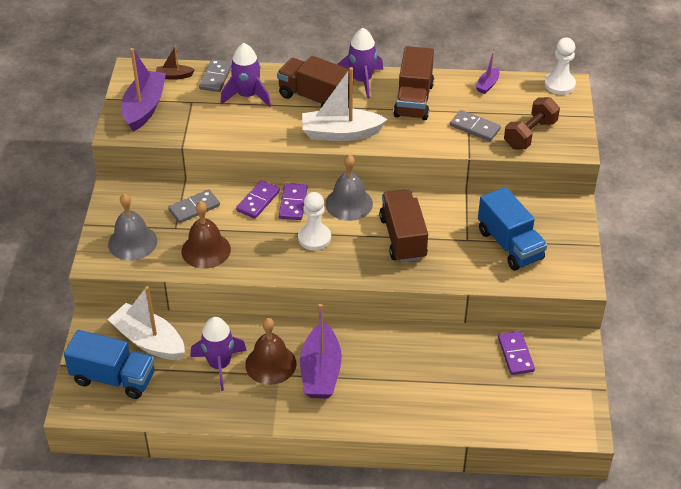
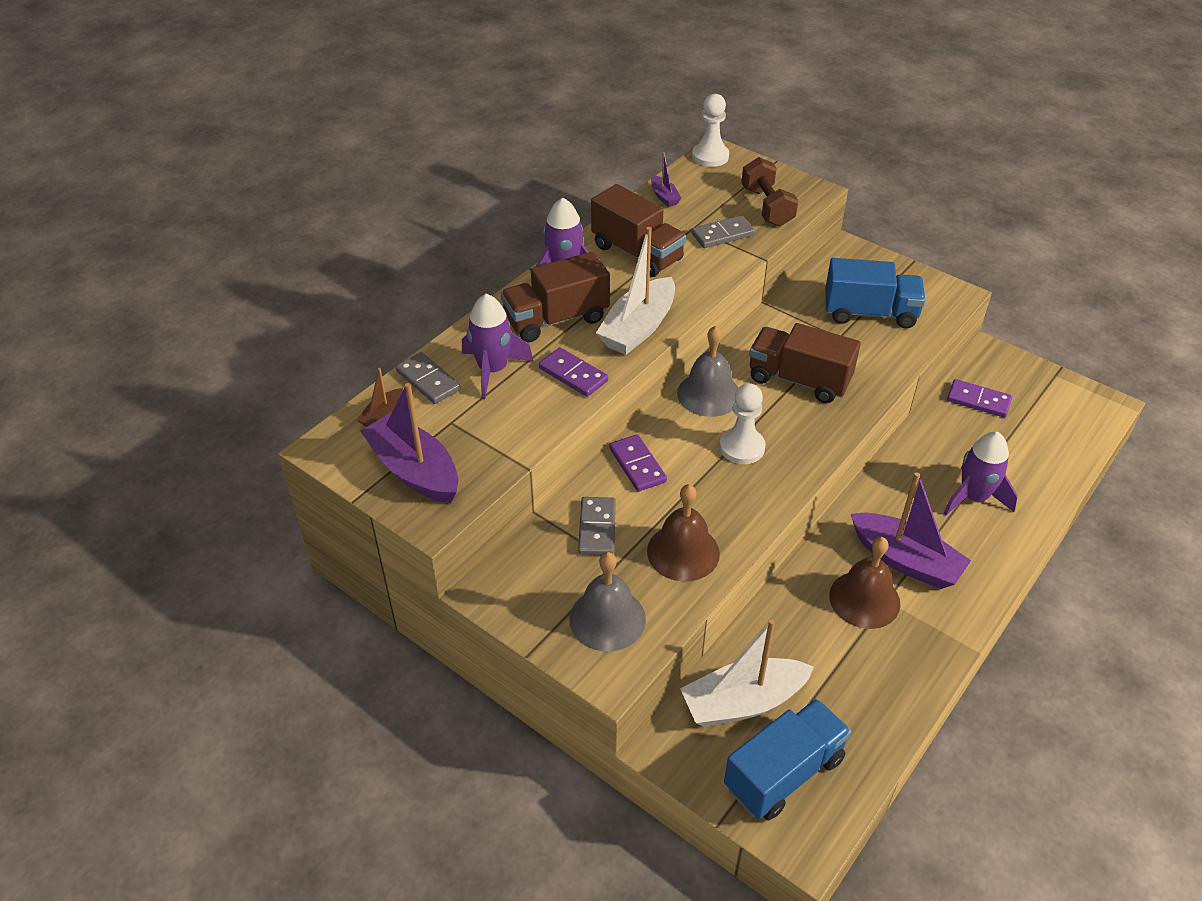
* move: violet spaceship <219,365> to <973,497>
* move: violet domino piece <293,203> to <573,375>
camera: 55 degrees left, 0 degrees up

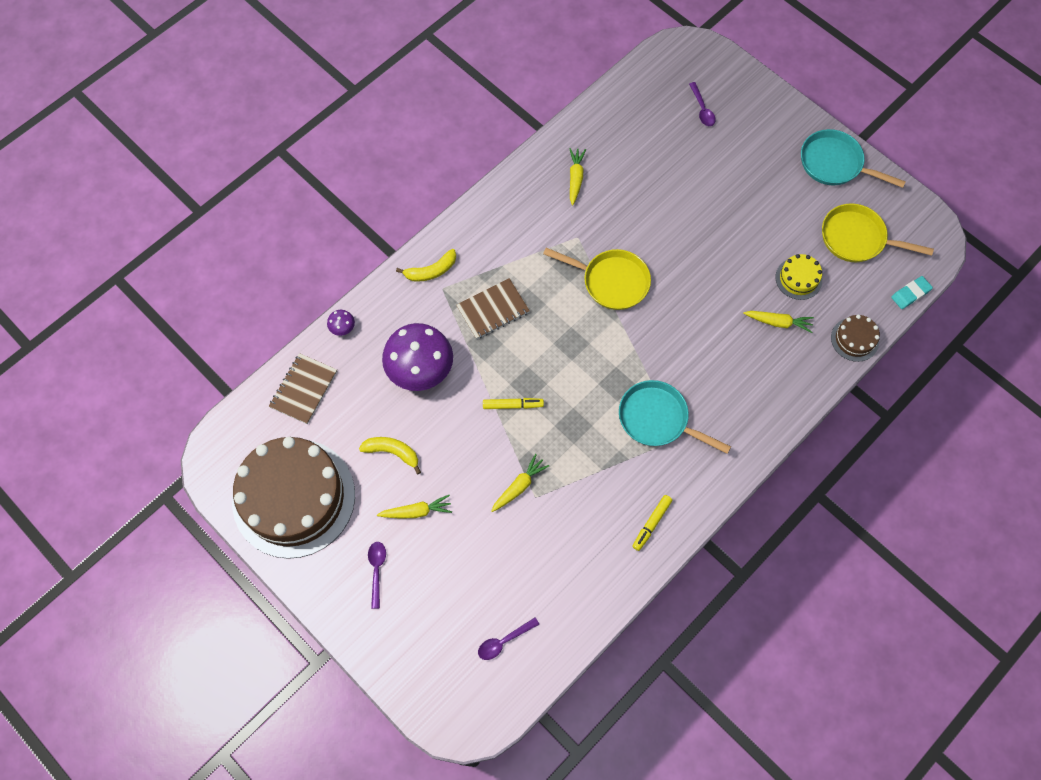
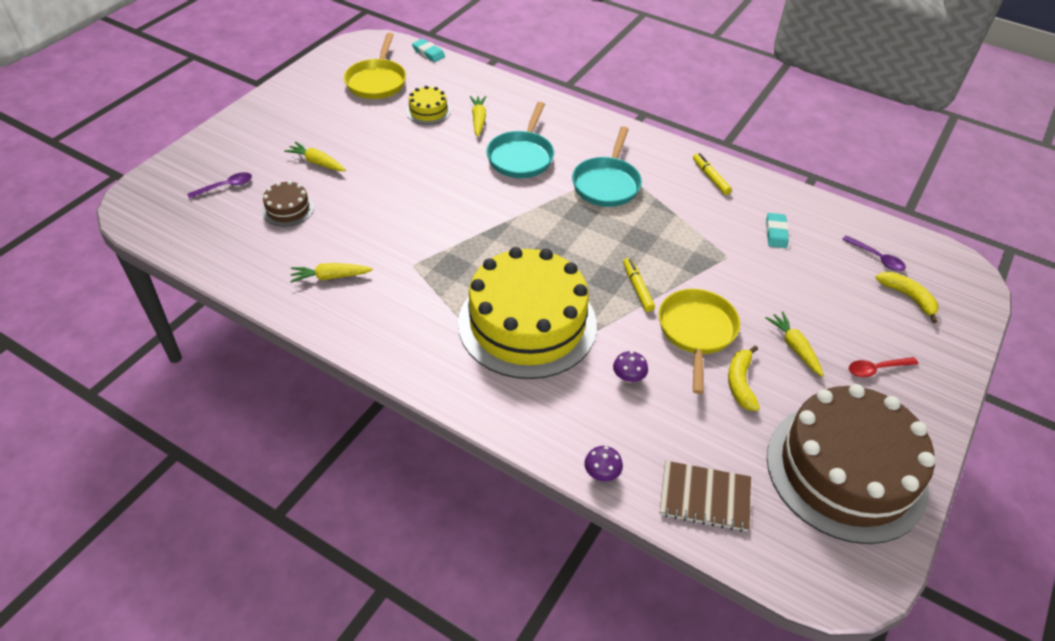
* insert: teal gum eraser <776,233>
* move: bright yellow banana <431,271> to <908,297>
* move: bright yellow root vegetable <519,486> to <317,163>
* move: bright yellow skillet <611,281> to <696,332>
* move: teal skillet <834,164> to <521,156>
* move: dark brown layer cake <854,339> to <288,209>
* replace: dark brown notepad <493,310> to bright yellow layer cake <527,323>
* recolor: violet spoon <377,570> to scarlet spoon <876,369>
* rotate: bright yellow marker <651,524> = <710,177> 135 degrees counterclockwise
* resize: violet mushroom <420,370> = <628,377> x0.40
camera: 105 degrees left, 20 degrees down

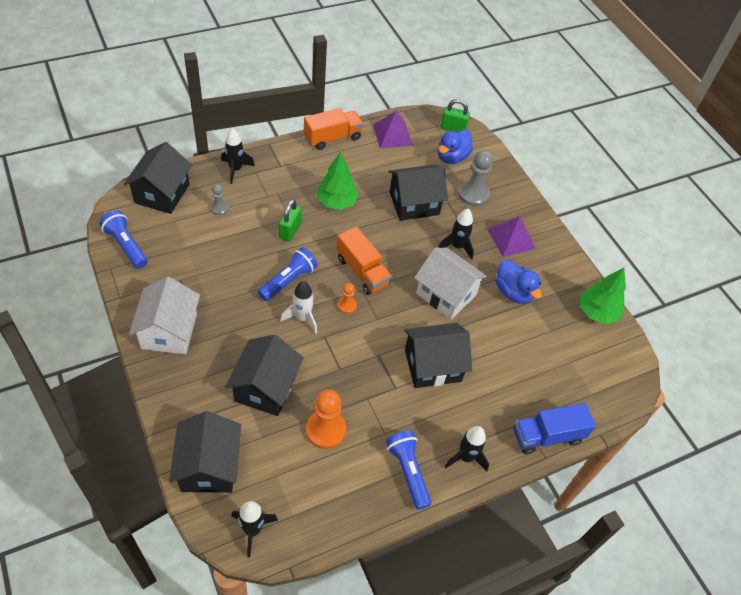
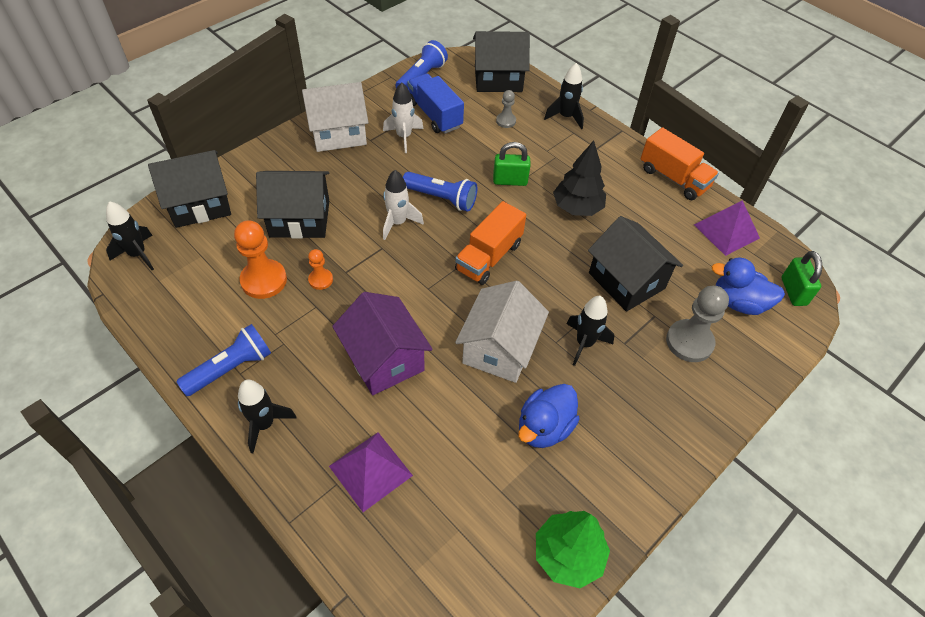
* insert: white spaceship <404,137>
* move: orange chess pawn <347,305> to <320,280>
* move: violet pyramid shape <511,238> to <370,470>
* move: cobalt lorry <547,436> to <435,115>
* recolor: green tree <336,202> to ebony tree <577,208>
* recolor: ebony cottage <432,365> to violet cottage <384,359>
camera: 75 degrees right, 0 degrees up

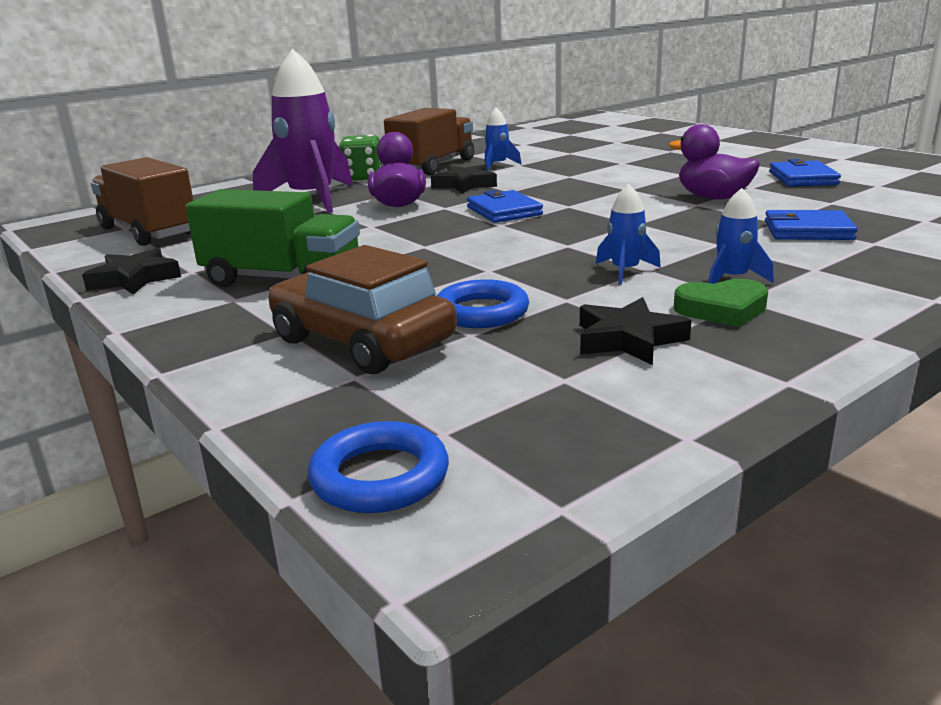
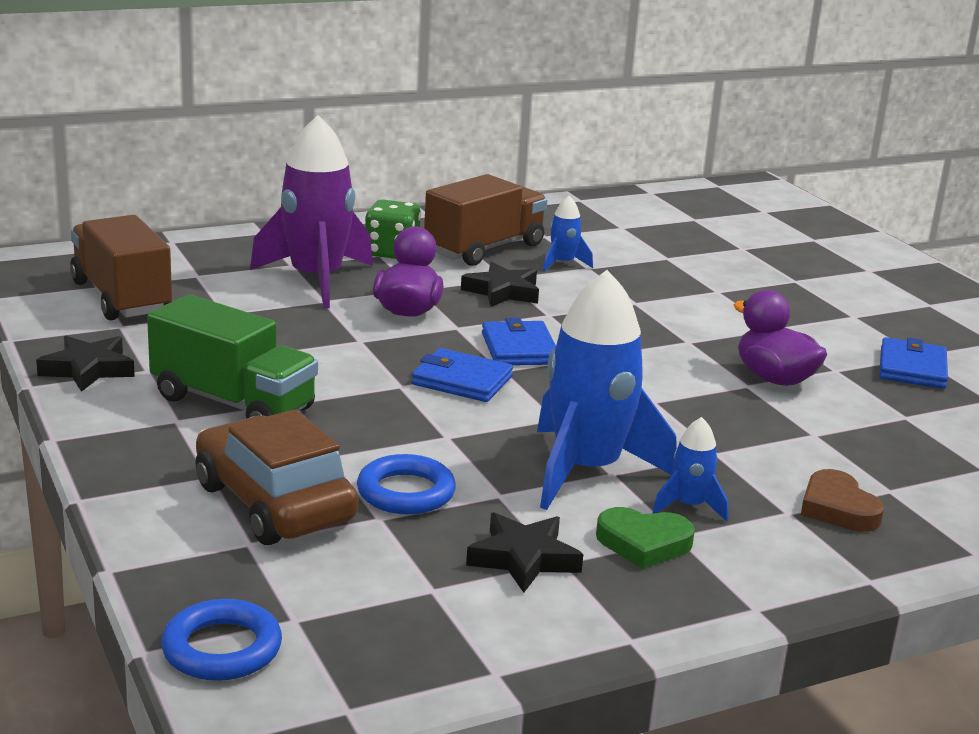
* insert: dark brown heart <838,508>
* move: cobalt card wallet <808,231> to <462,381>
* resize: cobalt spaceship <625,271> = <586,470> x2.22
camera: 10 degrees right, 0 degrees up

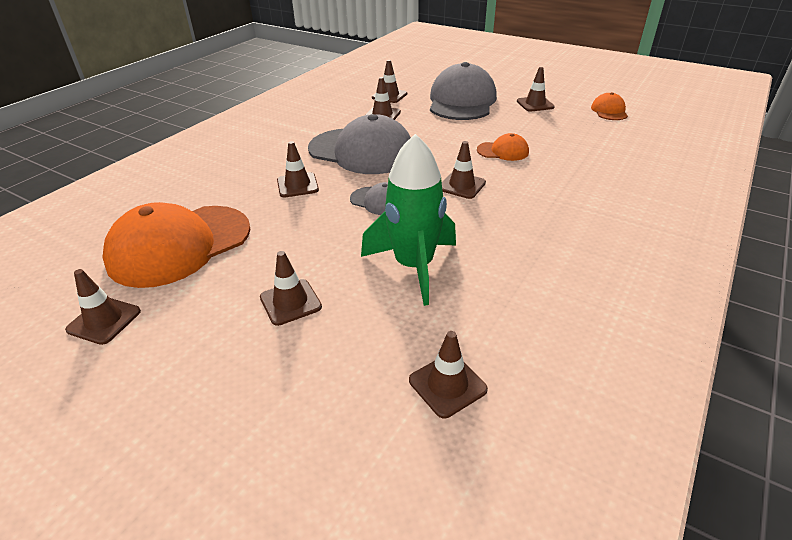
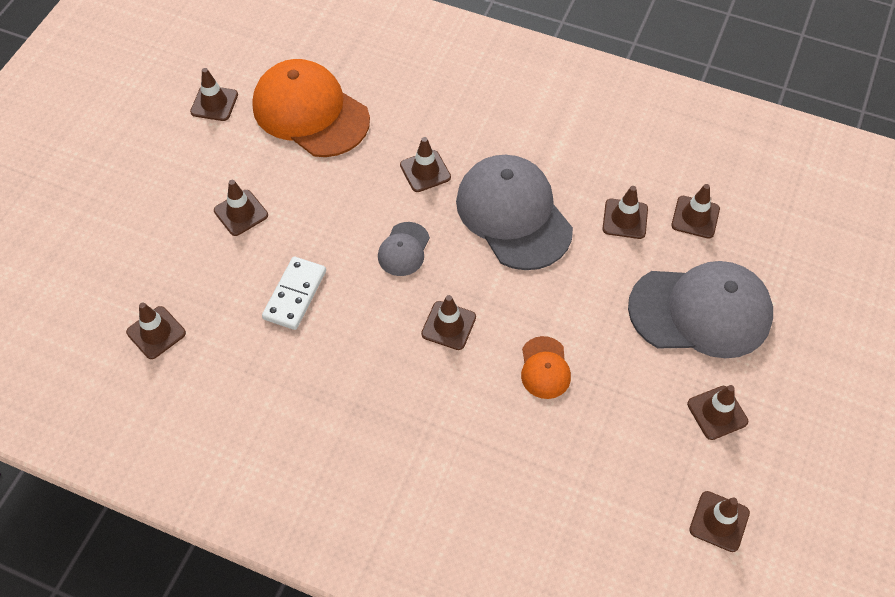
* replace: green spaceship <413,266> to white domino piece <295,295>
* replace: orange baseball cap <609,111> to dark brown traffic cone <719,521>
* rotate: grey baseball cap <361,151> = <513,214> 135 degrees clockwise
camera: 80 degrees right, 20 degrees up

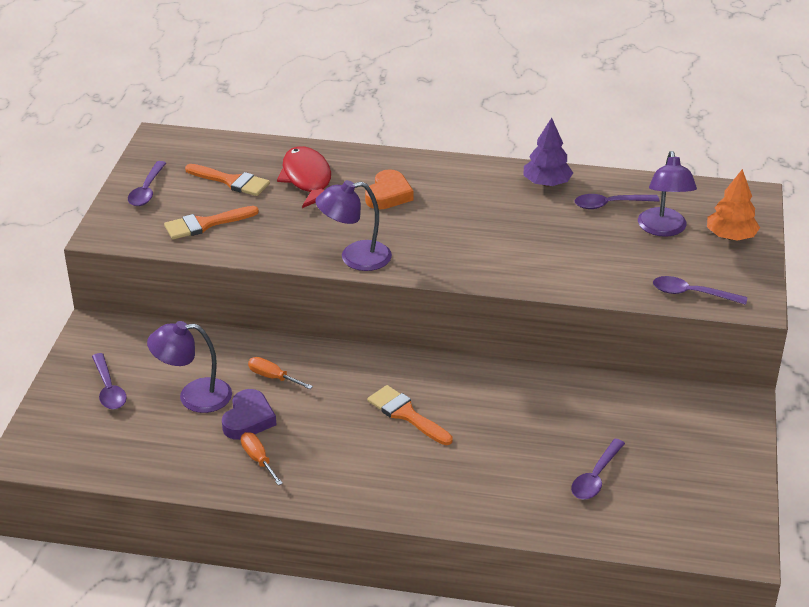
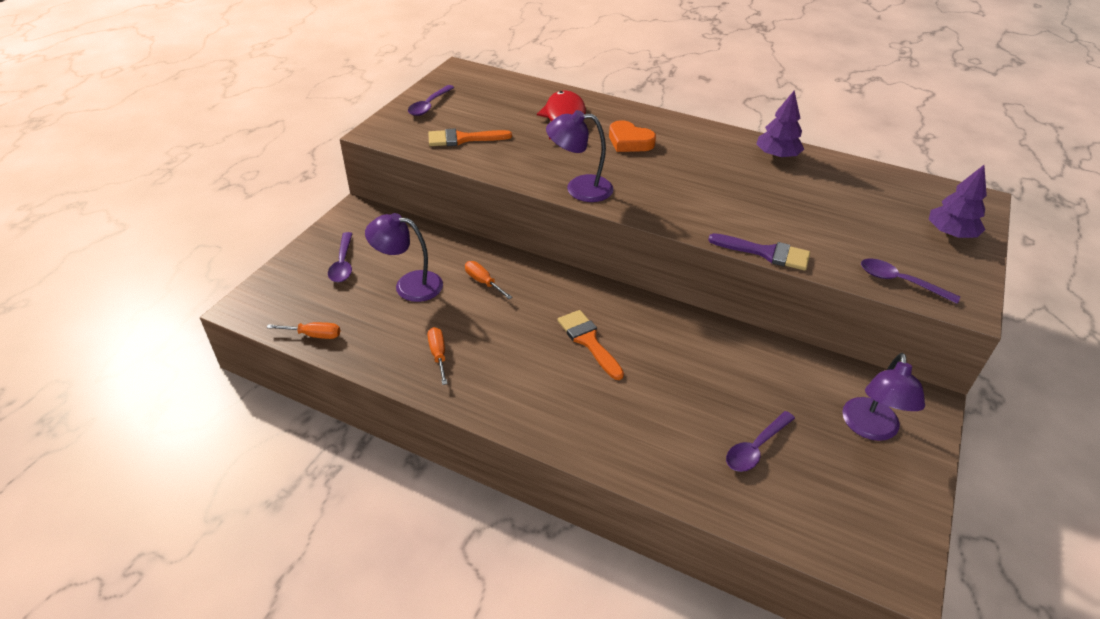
* delete: orange brush <232,181>
* delete: violet heart <248,419>
* delete: violet spoon <610,204>
* insert: orange hand screwdriver <314,335>
* insert: violet brush <766,253>
* move: violet lamp <663,229> to <870,429>
* recolor: orange tree <730,237> to violet tree <950,234>
* rotate: orange heart <388,195> = <629,141> 90 degrees clockwise
camera: 15 degrees right, 5 degrees up

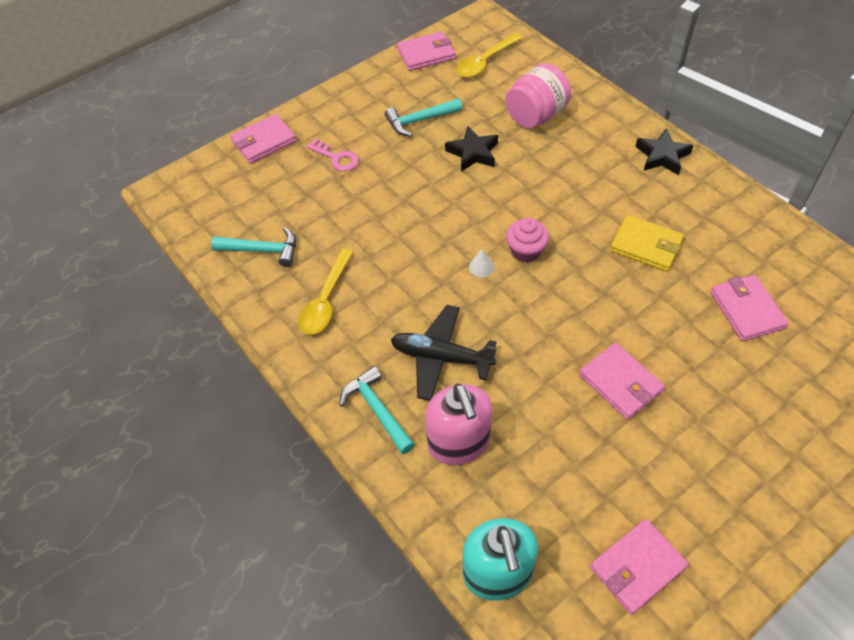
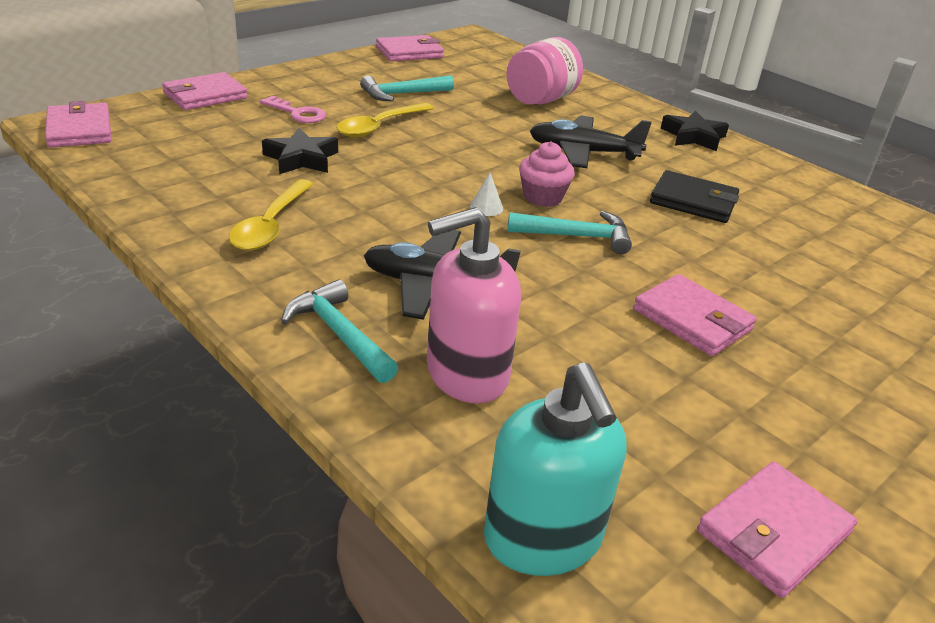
* insert: ebony aeroplane <583,152>
* move: teal claw hammer <262,250> to <576,236>
* move: ebony star shape <473,153> to <301,158>
* move: bright yellow spoon <485,62> to <379,126>
* move: pink card wallet <746,310> to <79,130>
* recolor: bright yellow card wallet <646,246> to ebony card wallet <693,201>
* rotate: pink soap dispenser <459,443> = <466,374> 90 degrees clockwise
camera: 10 degrees left, 20 degrees down

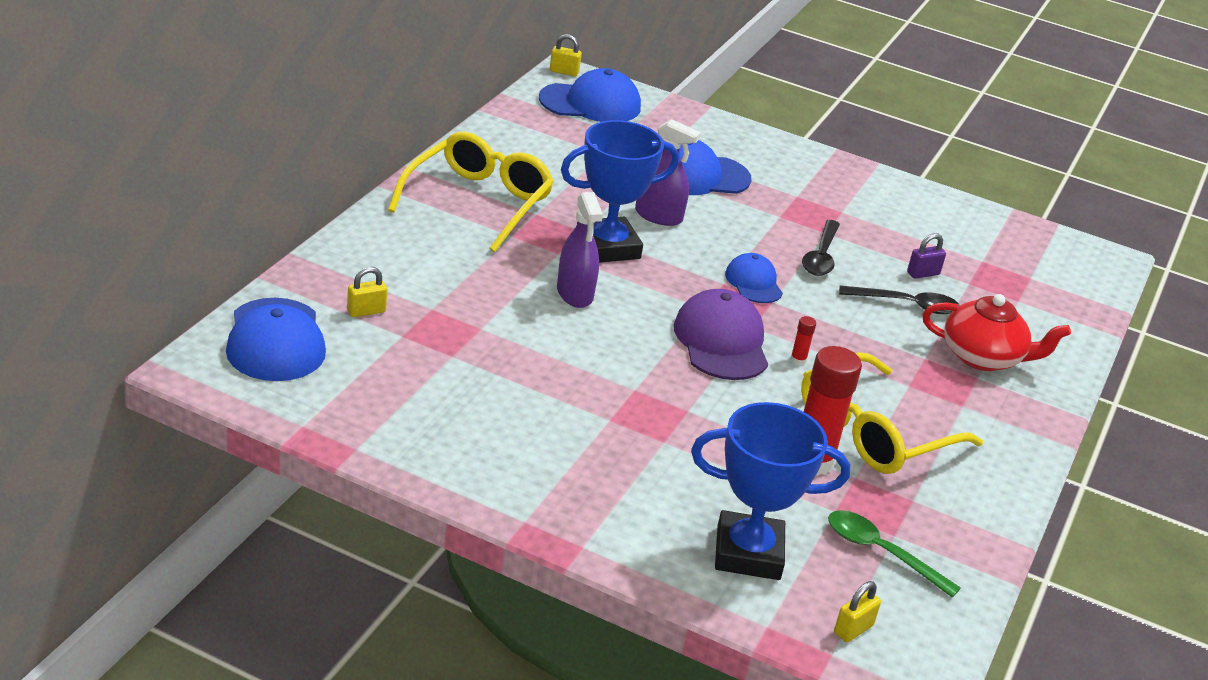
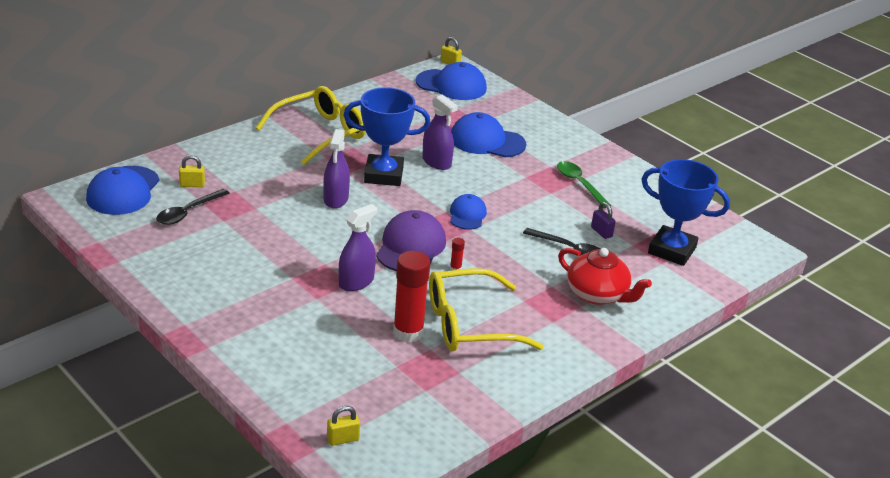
* insert: violet sprayer <356,282>
* move: cobalt trophy <748,553> to <672,250>
* move: ebony spoon <821,256> to <188,212>
* move: green spoon <881,552> to <579,184>
* rotate: violet lock <923,273> = <601,232> 60 degrees clockwise
camera: 25 degrees right, 0 degrees up

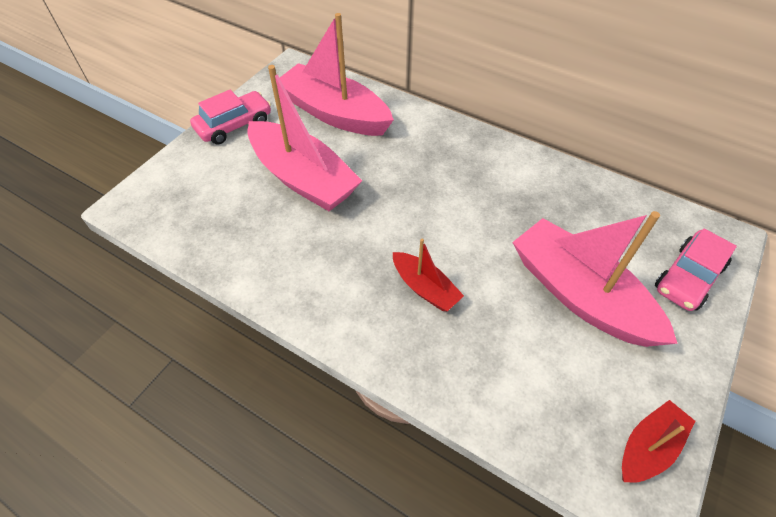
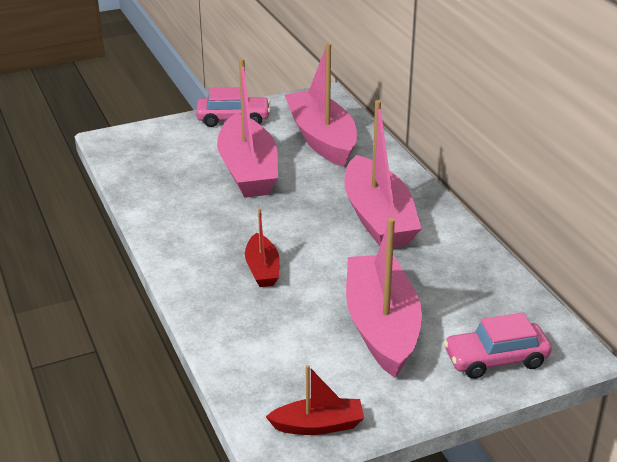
* insert: pink sailboat <378,218>
camera: 35 degrees right, 20 degrees down

